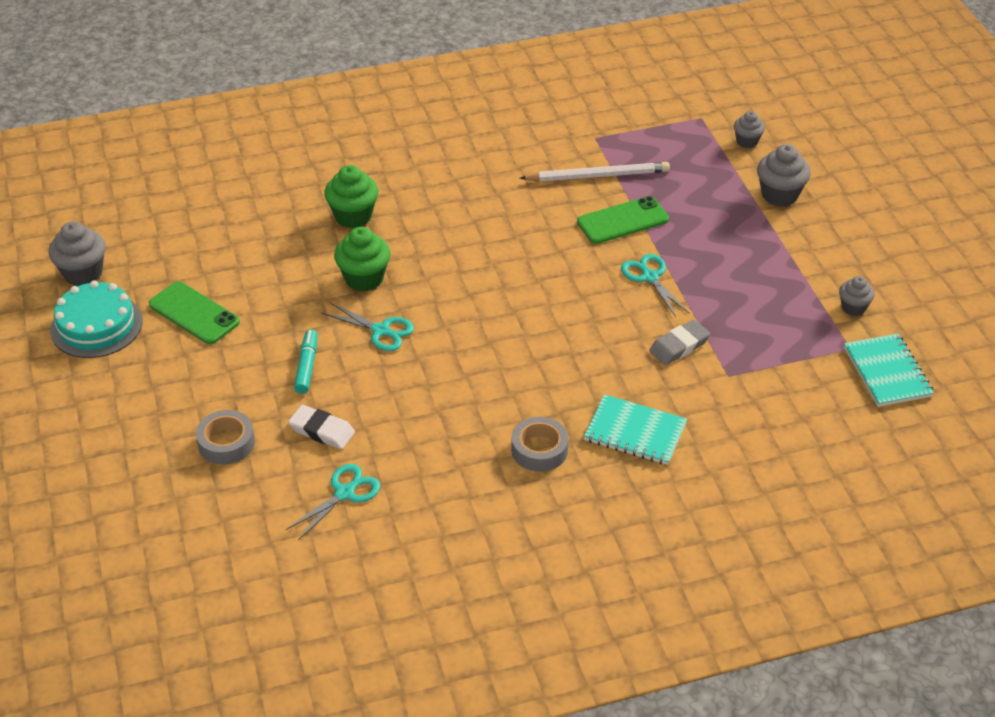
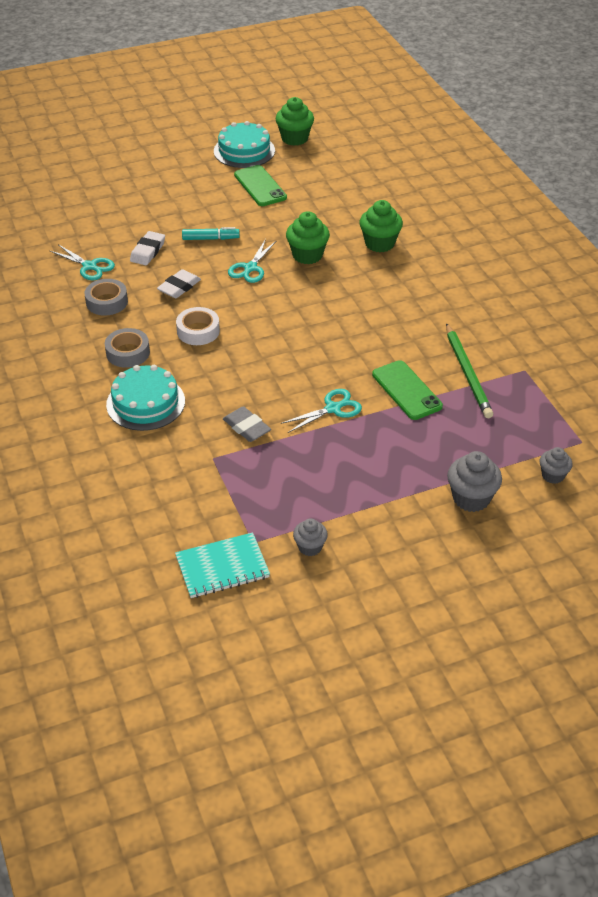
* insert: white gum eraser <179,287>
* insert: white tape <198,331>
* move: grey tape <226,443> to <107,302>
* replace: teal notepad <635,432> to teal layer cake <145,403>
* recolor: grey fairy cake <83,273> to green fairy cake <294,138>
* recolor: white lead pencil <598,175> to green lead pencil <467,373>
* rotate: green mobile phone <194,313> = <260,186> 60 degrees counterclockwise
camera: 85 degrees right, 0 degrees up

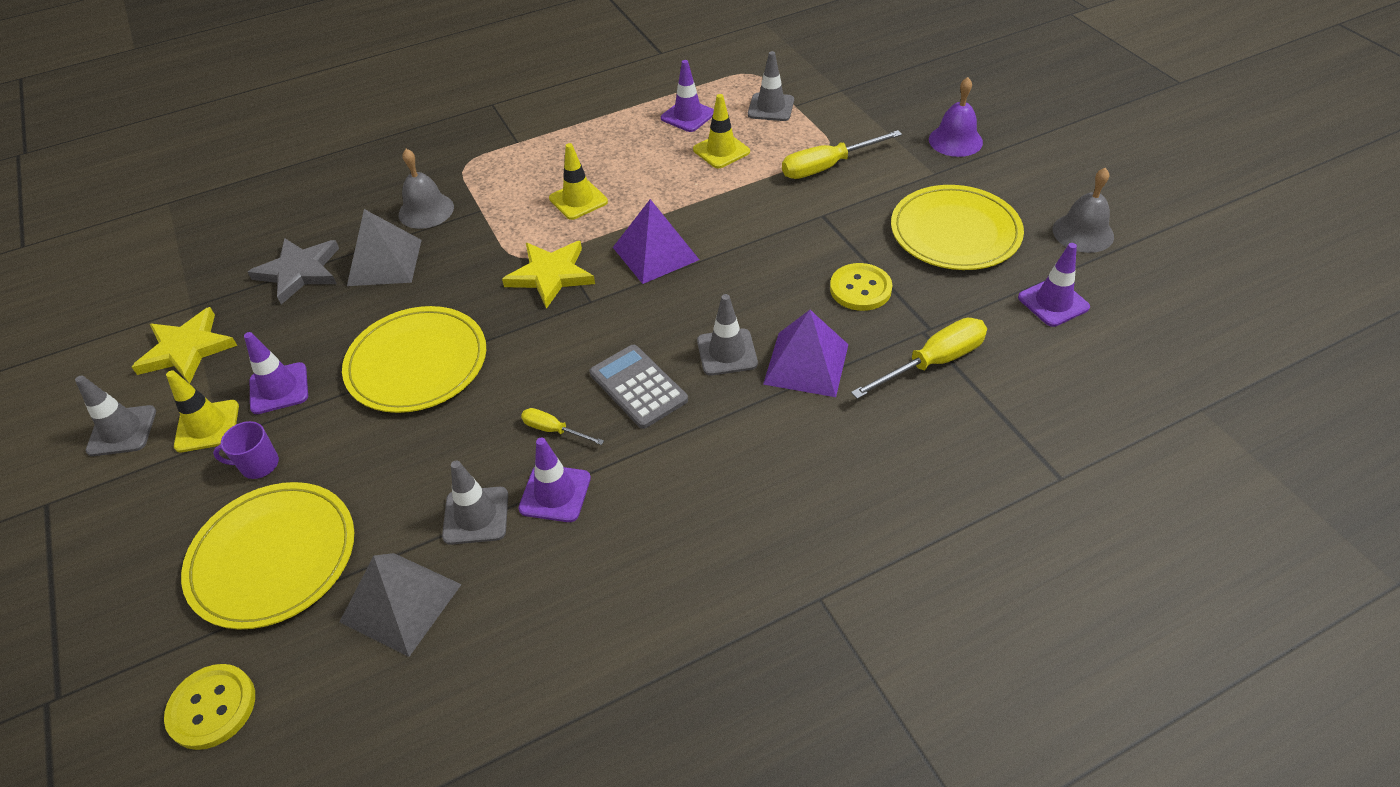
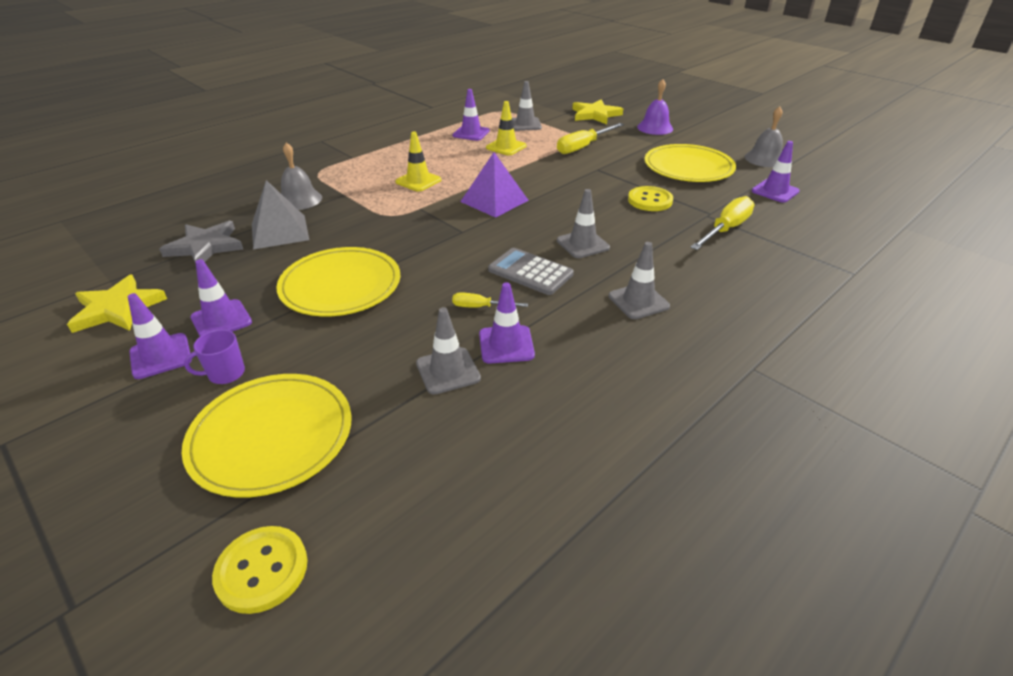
* delete: grey pyramid shape <401,603>
* delete: violet pyramid shape <806,364>
* move: grey traffic cone <122,431> to <638,301>
* move: bright yellow star shape <551,275> to <595,115>
* recolor: bright yellow traffic cone <207,426> to violet traffic cone <161,356>
camera: 20 degrees left, 10 degrees down

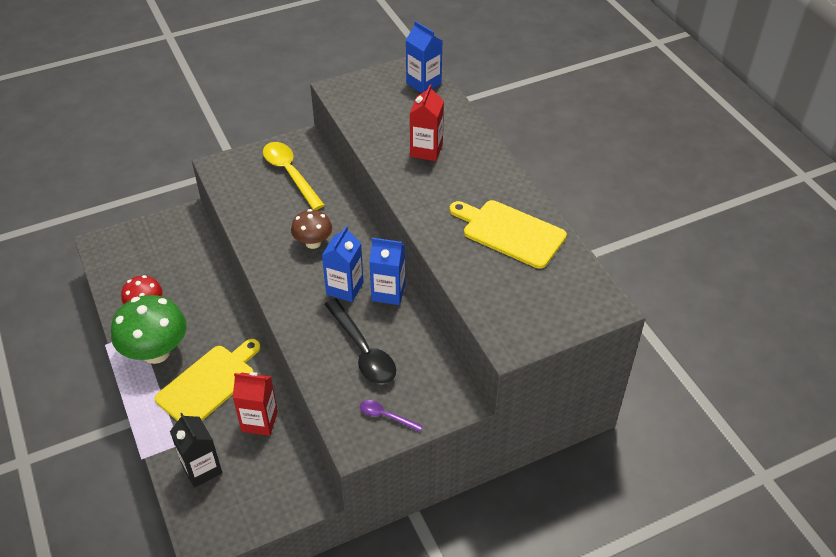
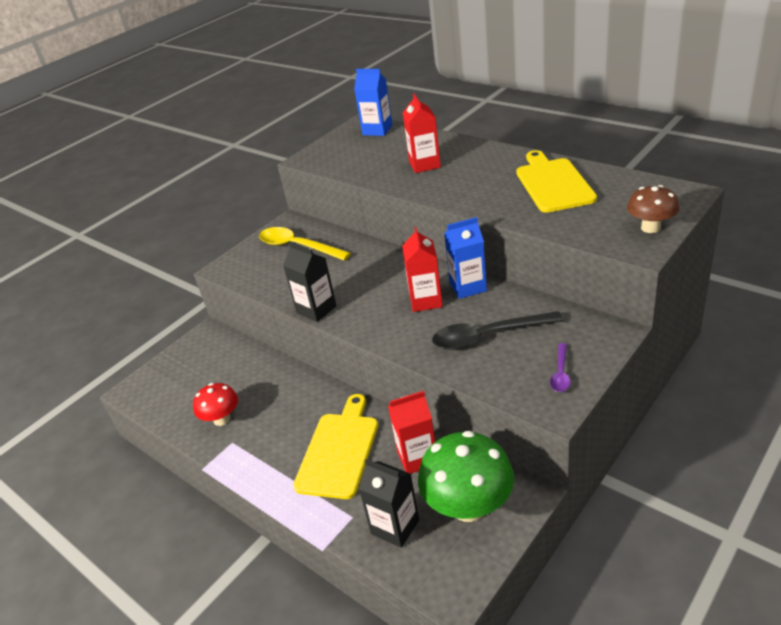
* insert: ebony milk carton <316,309>
* move: green mushroom <156,352> to <468,506>
* move: dark brown mushroom <313,243> to <650,228>
* recolor: cobalt milk carton <345,288> to scarlet milk carton <425,300>
* rotate: ebony spoon <363,350> = <488,336> 135 degrees clockwise
* rotate: violet spoon <386,416> = <560,373> 75 degrees counterclockwise
* rotate: bright yellow chopping board <510,232> = <553,183> 75 degrees clockwise
camera: 20 degrees left, 10 degrees down

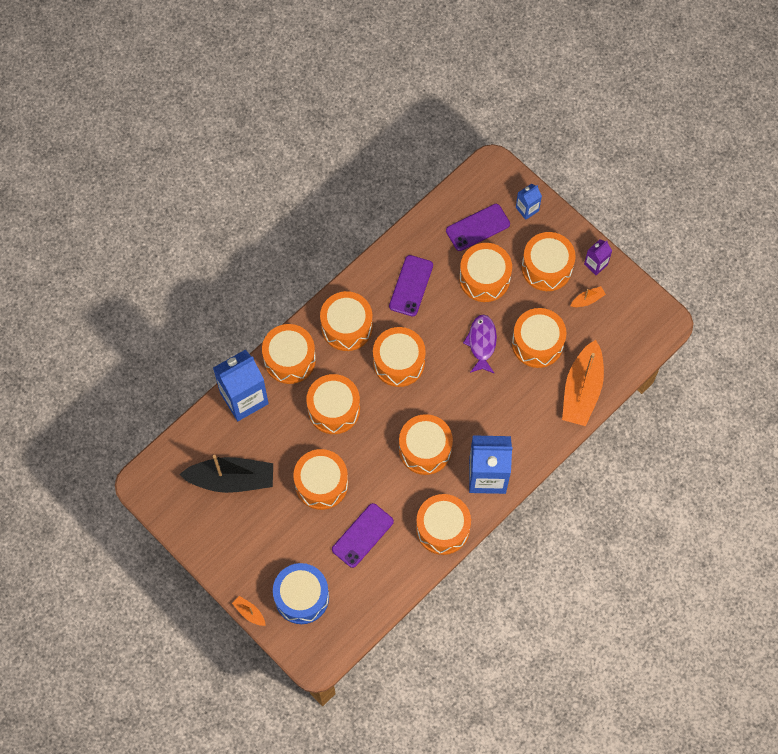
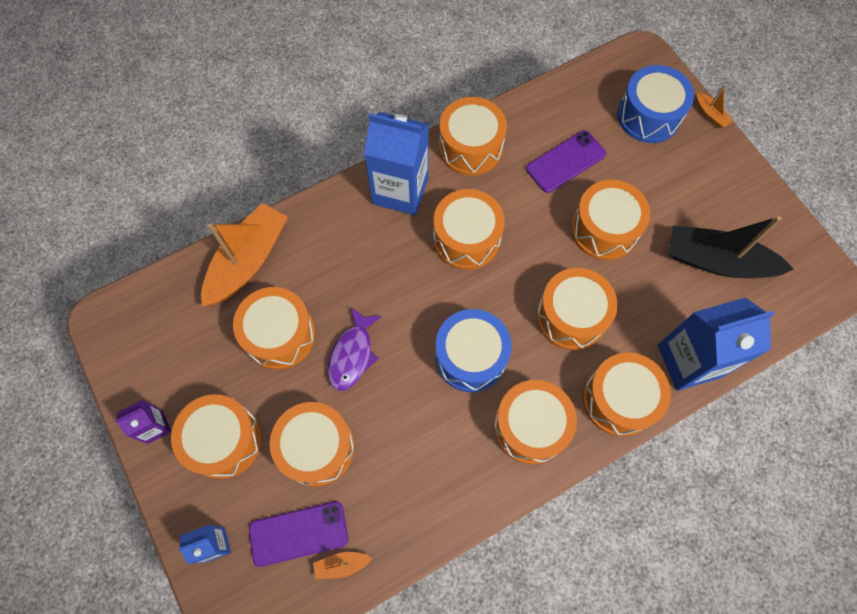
* delete: violet mobile phone <411,286>
* move: orange sailboat <587,300> to <342,565>
* recolor: orange drum <399,362> to cobalt drum <470,357>
camera: 165 degrees left, 0 degrees up

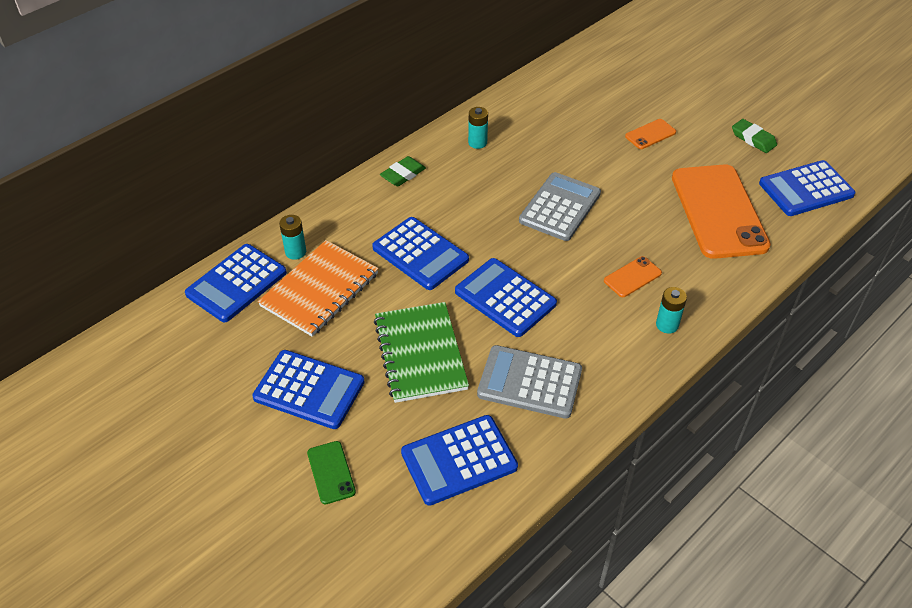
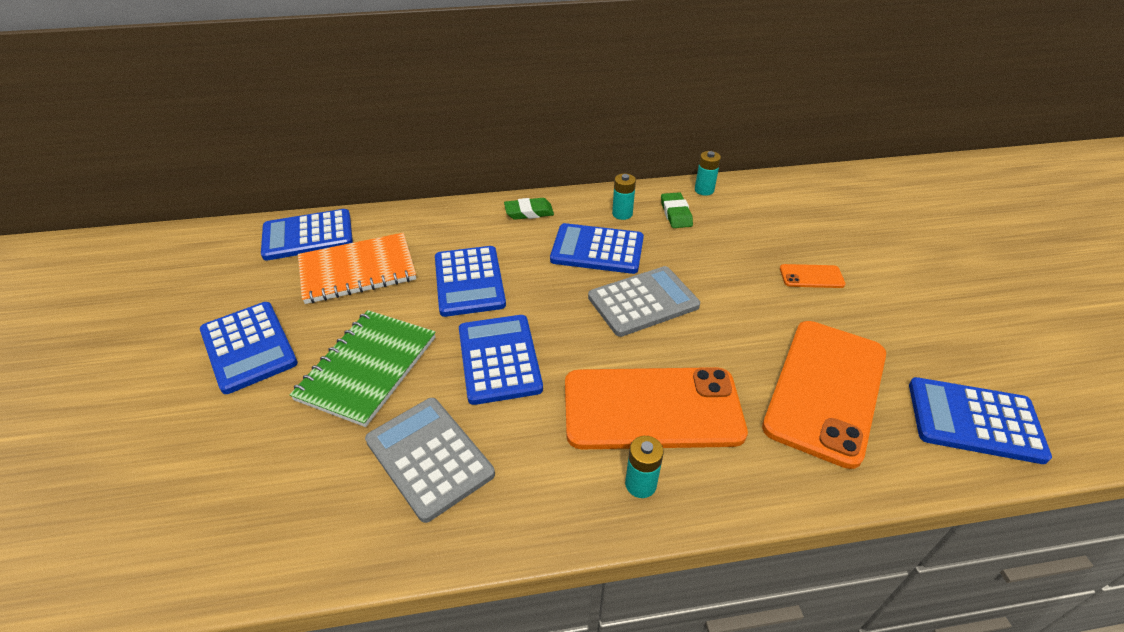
* delete: green mobile phone <331,472>
* move: teal battery <295,252> to <704,190>
* move: cobalt calculator <459,460> to <597,249>
* move: green gum eraser <753,139> to <676,213>
* resize: orange mobile phone <632,277> = <652,408> x2.38
camera: 35 degrees right, 5 degrees down

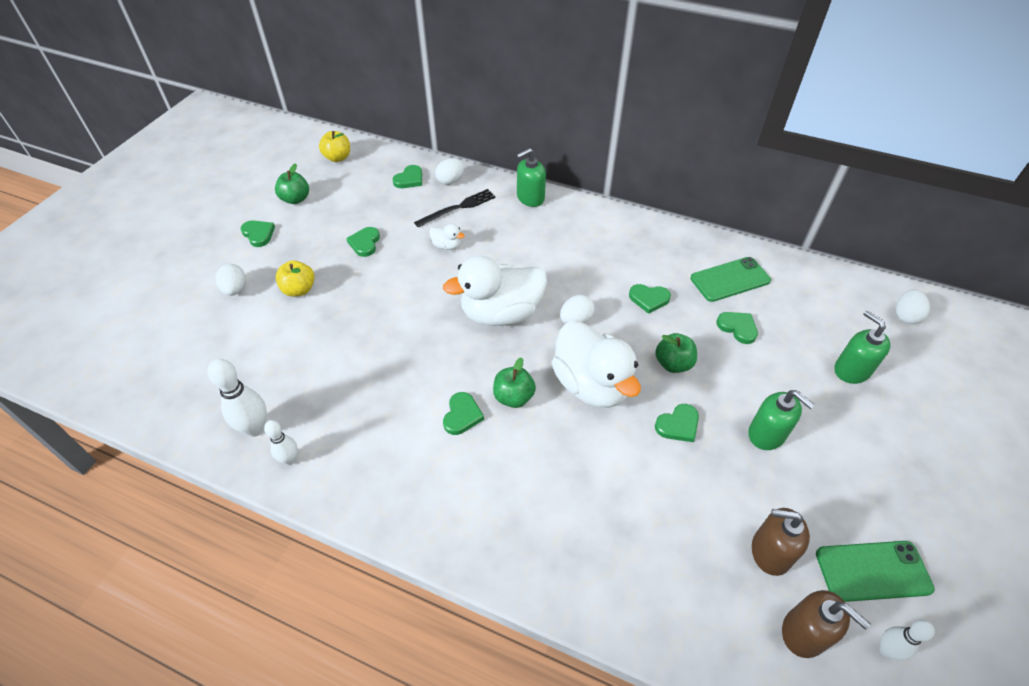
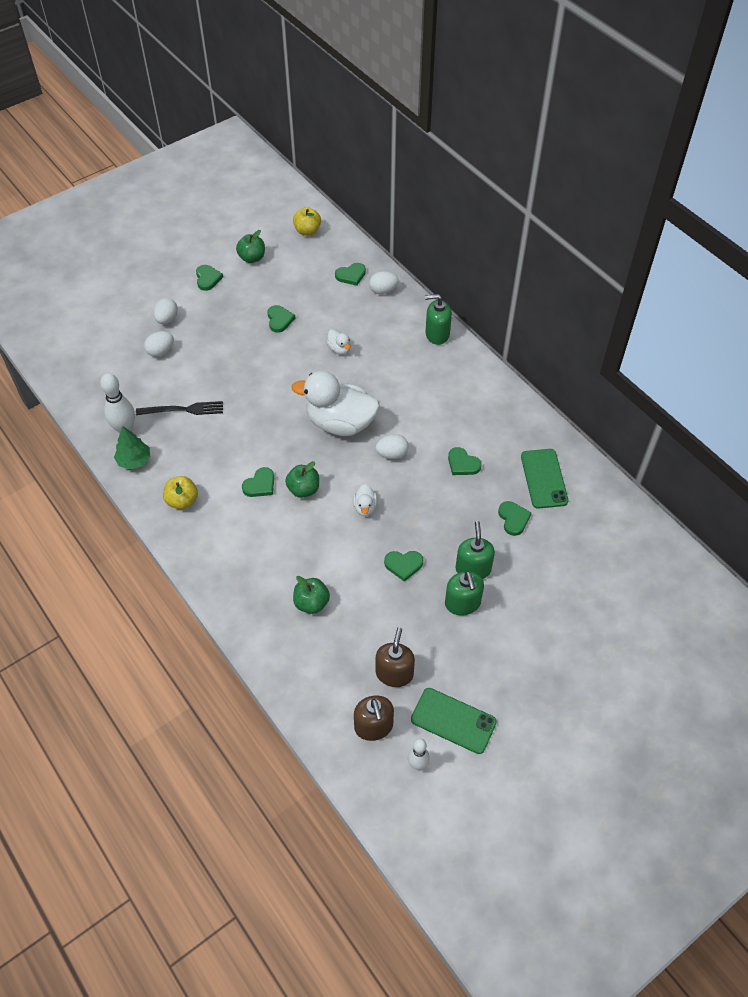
* move: bright yellow toy apple <299,290> to <182,501>
* move: ebony dinner fork <458,208> to <183,410>
* move: green toy apple <673,364> to <311,603>
* move: green soap dispenser <851,370> to <473,569>
* move: white egg <905,316> to <161,351>
* replace: white skittle <290,459> to green tree <134,460>
* rotate: green heart <365,243> = <279,320> 135 degrees clockwise
* rotate: green mobile phone <730,279> = <544,478> 75 degrees clockwise
* rotate: dark brown soap dispenser <770,552> = <394,673> 60 degrees clockwise
* resize: white rubber duck <591,385> = <365,507> x0.42
camera: 30 degrees right, 5 degrees up

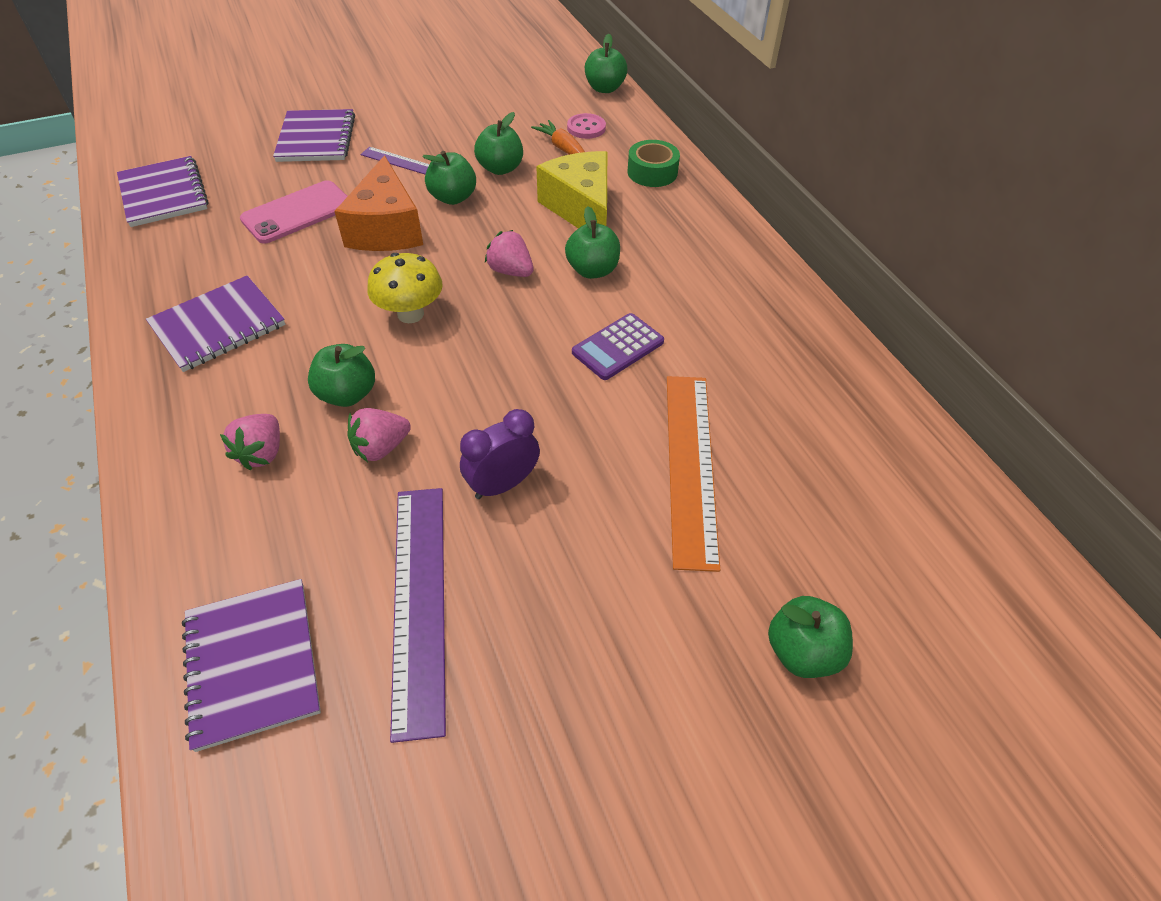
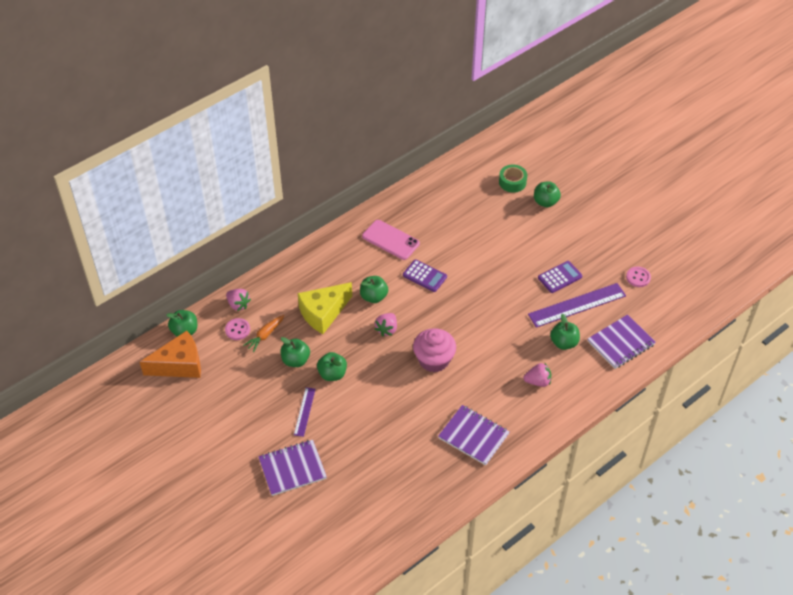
* delete: violet notepad <164,194>
* delete: violet bedside clock <502,484>
* delete: orange measuring stick <690,465>
* insert: violet calculator <559,277>
* insert: pink shirt button <638,277>
* move: pink mobile phone <297,212> to <390,240>
* move: green toy apple <347,394> to <564,343>
* move: orange piece of cheese <386,228> to <179,365>
* move: pink toy strawberry <381,448> to <238,304>
* move: green tape <652,172> to <512,182>
* replace: bright yellow mushroom <410,314> to pink fairy cake <434,360>
camera: 105 degrees left, 0 degrees up

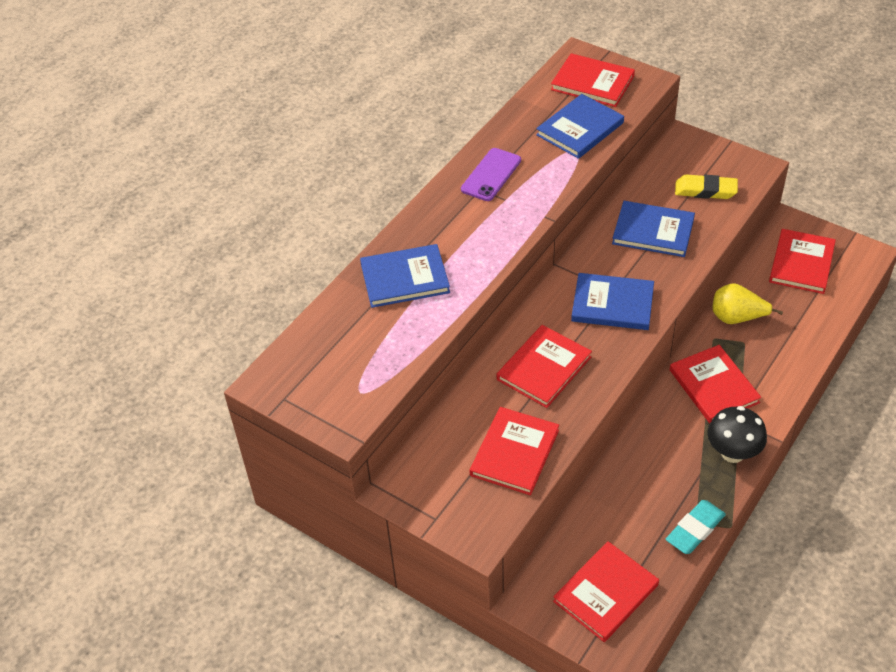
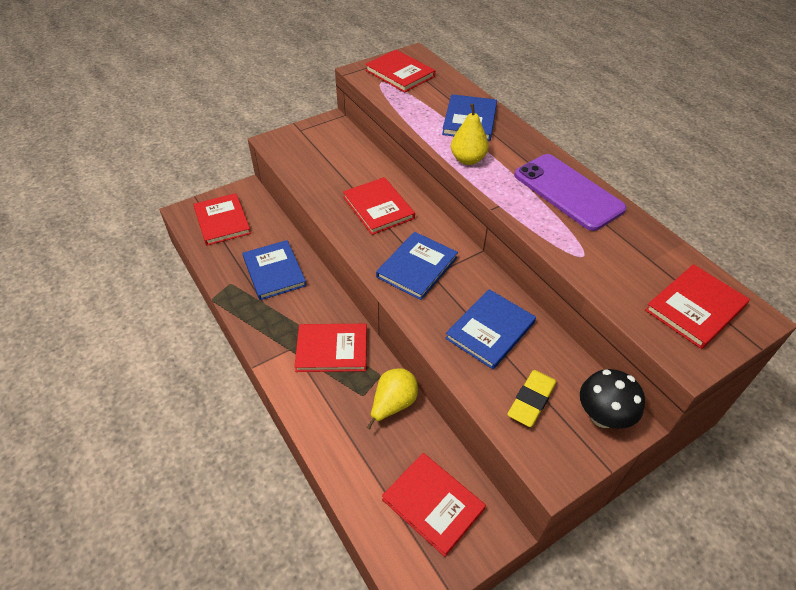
* delete: teal gum eraser <695,530>
* insert: bright yellow toy pear <468,159>
* move: scarlet hardcover <514,453> to <400,73>
* move: cobalt hardcover <580,129> to <274,272>
* move: ebony mushroom <732,453> to <602,416>
* resize: violet mobile phone <491,175> = <568,192> x1.62
camera: 110 degrees right, 0 degrees up

